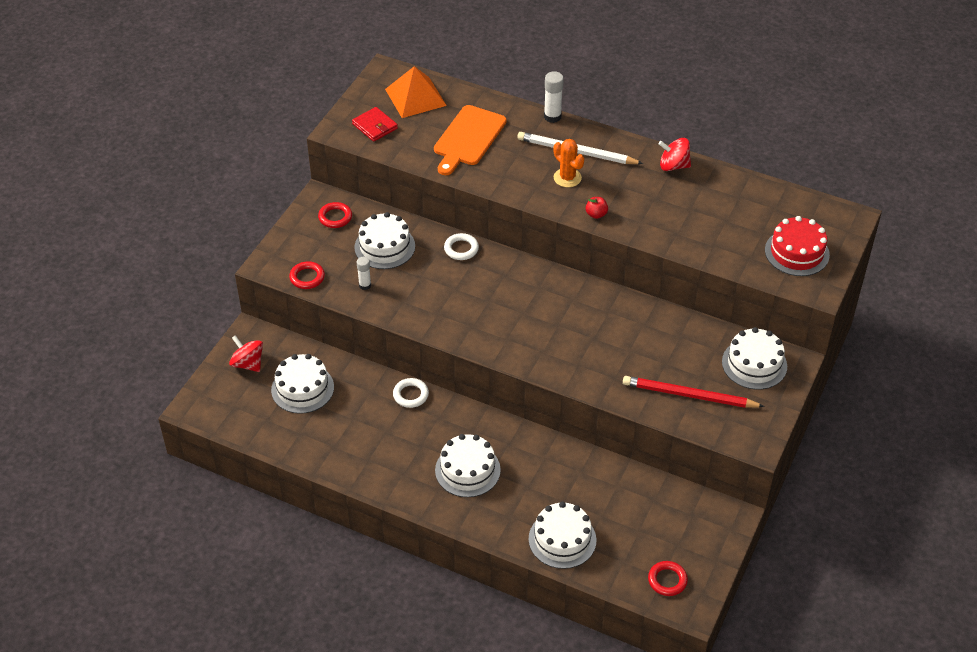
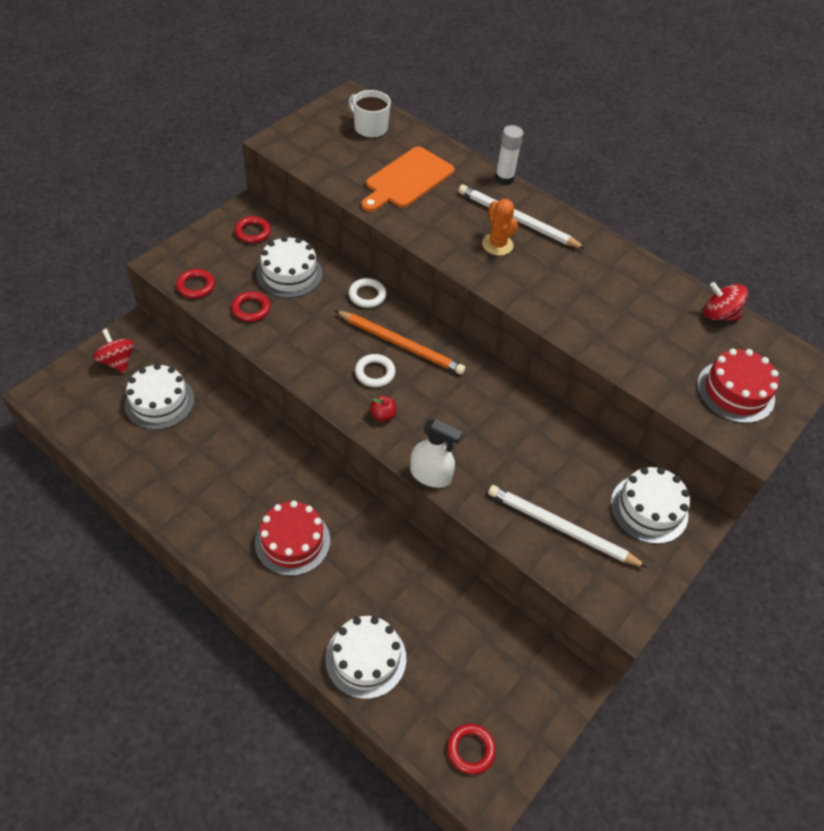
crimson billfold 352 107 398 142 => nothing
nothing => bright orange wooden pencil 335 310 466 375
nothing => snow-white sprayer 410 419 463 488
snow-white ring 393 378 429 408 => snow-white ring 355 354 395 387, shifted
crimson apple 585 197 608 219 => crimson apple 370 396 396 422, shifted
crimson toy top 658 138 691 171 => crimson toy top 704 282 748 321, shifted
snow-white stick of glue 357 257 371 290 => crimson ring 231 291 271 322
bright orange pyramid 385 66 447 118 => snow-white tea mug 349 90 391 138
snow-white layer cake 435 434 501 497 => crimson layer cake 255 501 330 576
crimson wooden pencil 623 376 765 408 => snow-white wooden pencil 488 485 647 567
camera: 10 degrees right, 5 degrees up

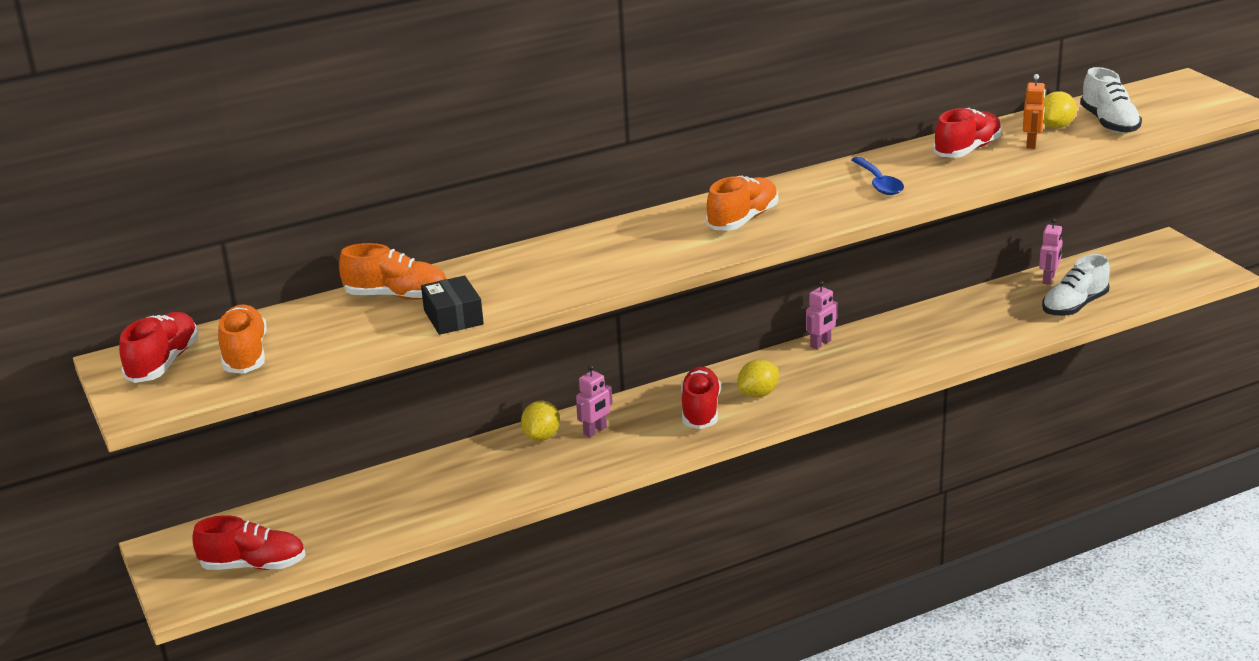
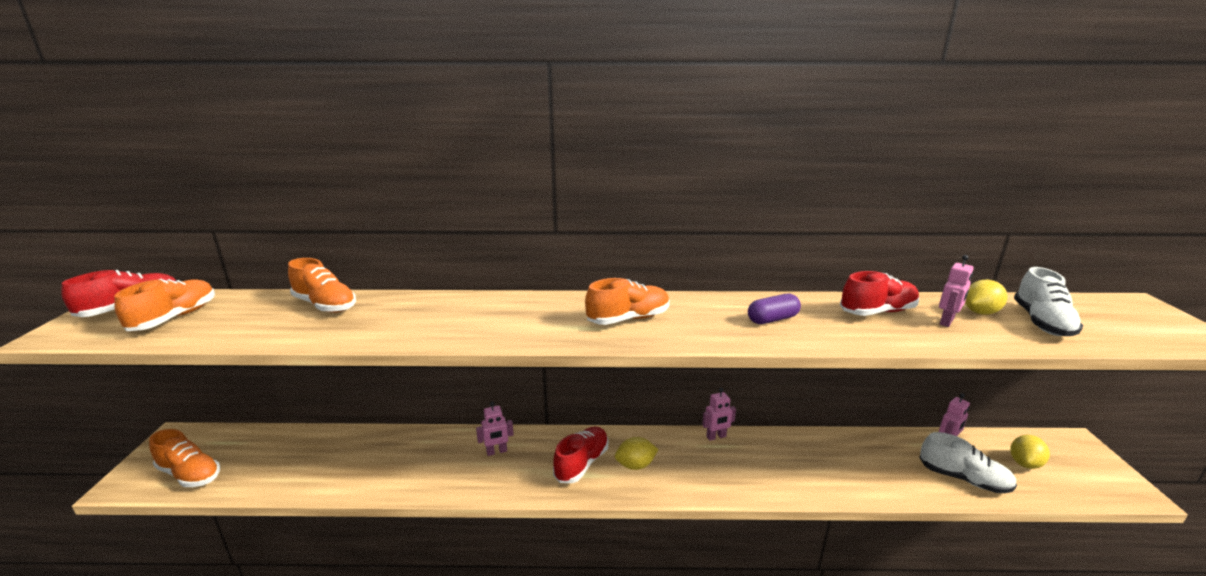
ebony package 421 275 484 335 => nothing
bright yellow citrus fruit 521 401 560 441 => bright yellow citrus fruit 1010 435 1050 469, shifted
royal blue tablespoon 851 157 904 195 => purple pill shape 748 294 801 324
crimson sneaker 193 515 306 570 => bright orange sneaker 149 429 220 487
bright orange toy robot 1023 74 1046 149 => rosy toy robot 939 255 974 327
snow-white sneaker 1042 254 1110 316 => snow-white sneaker 919 432 1017 493, 135 degrees counterclockwise
camera: 25 degrees right, 5 degrees down

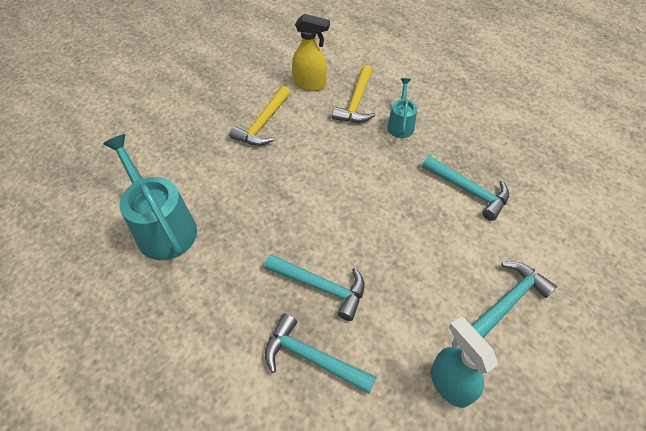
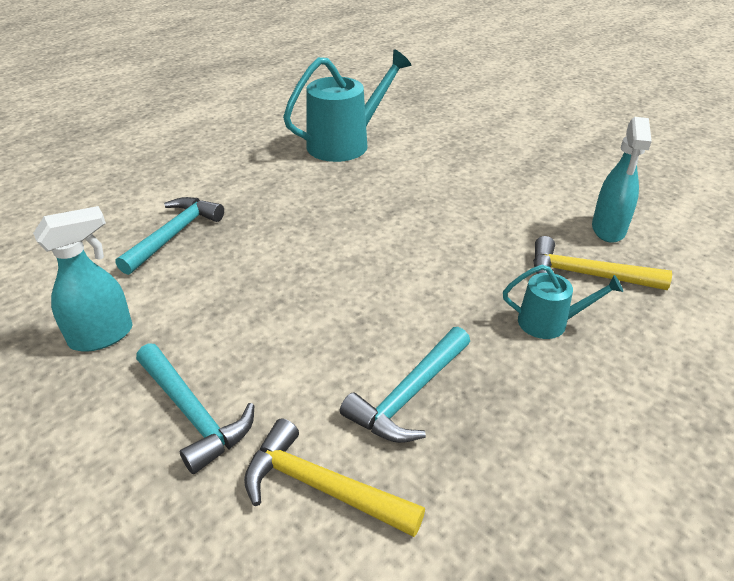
turquoise claw hammer 264 254 365 321 => nothing
bright yellow claw hammer 229 86 290 146 => bright yellow claw hammer 244 418 425 537, shifted
bright yellow sprayer 292 14 330 91 => turquoise sprayer 592 117 652 243
camera: 90 degrees right, 15 degrees down

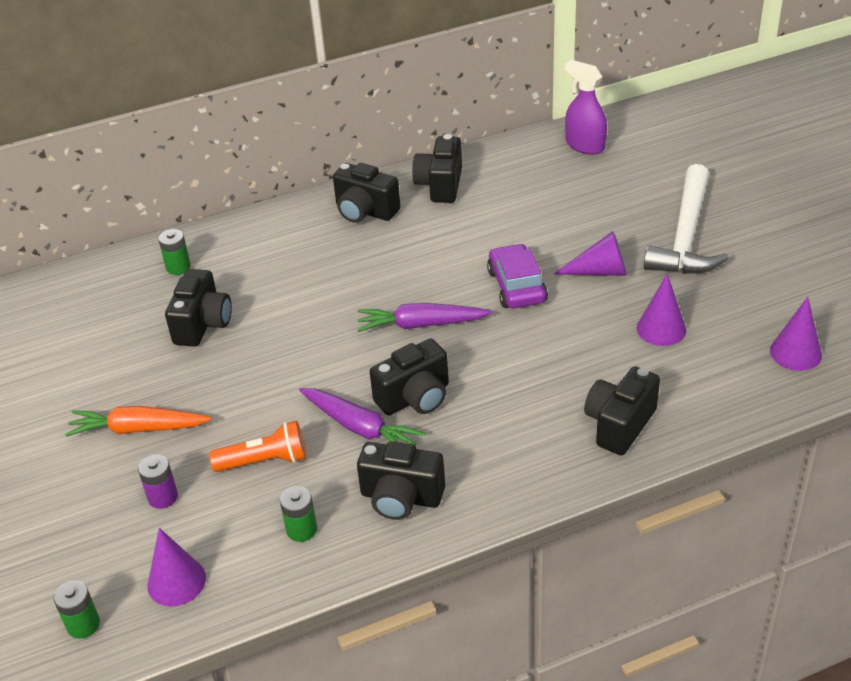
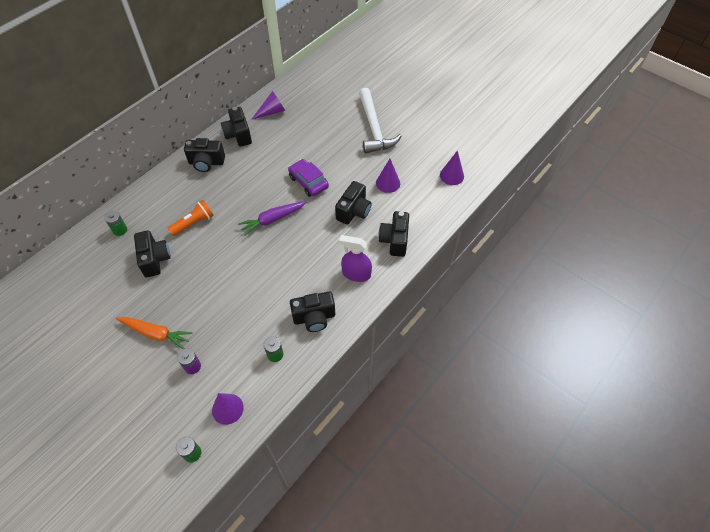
purple root vegetable 299 388 425 446 => nothing
bright orange pocket torch 209 421 306 472 => bright orange pocket torch 168 200 214 236, shifted
ebony photo camera 370 338 449 415 => ebony photo camera 335 181 372 225, shifted
purple cone 554 231 627 276 => purple cone 251 91 285 120, shifted
purple sprayer 565 60 607 155 => purple sprayer 339 235 372 282, shifted
bright orange root vegetable 65 406 212 437 => bright orange root vegetable 116 317 193 349, 135 degrees counterclockwise
camera: 30 degrees left, 15 degrees up

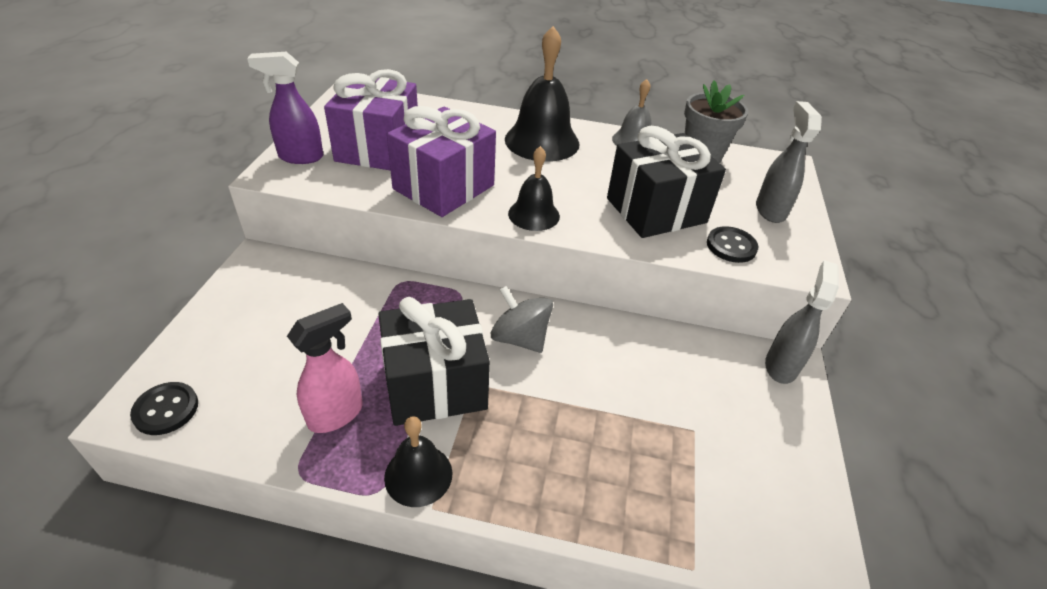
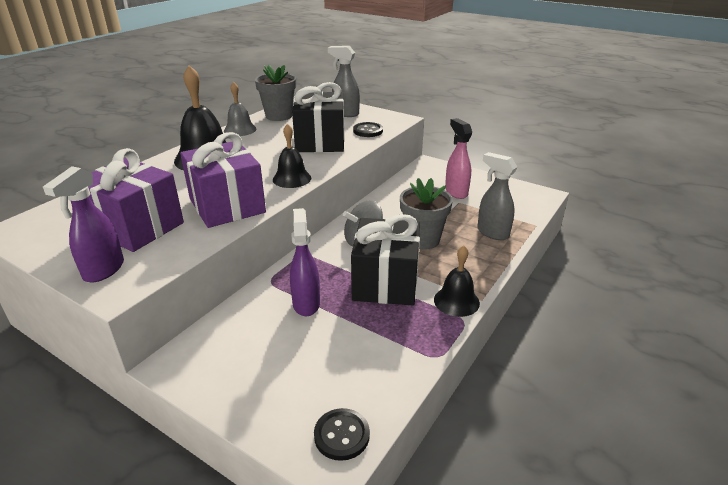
nothing => purple sprayer 290 208 320 316
nothing => gray potted plant 400 178 453 250
rosy sprayer 287 303 363 433 => rosy sprayer 445 118 472 199, shifted
gray sprayer 765 260 839 384 => gray sprayer 477 152 517 240, shifted
camera: 65 degrees left, 10 degrees down

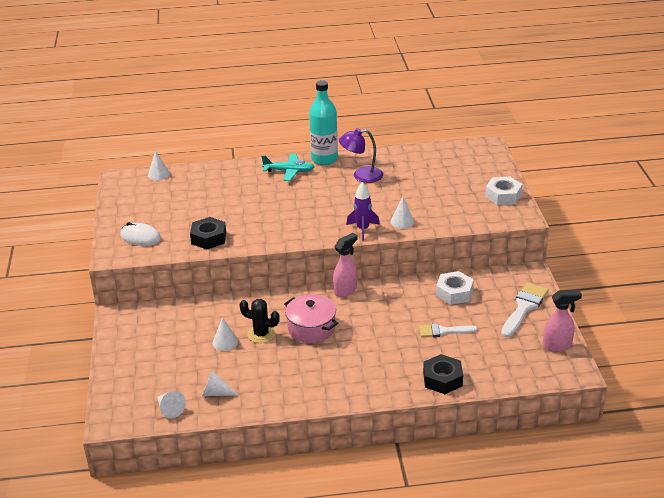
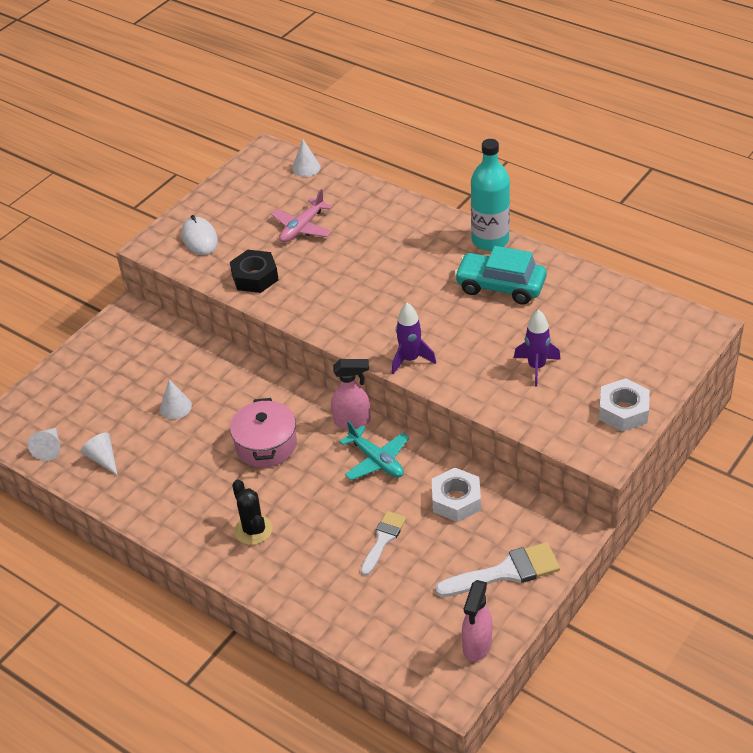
snow-white cone 390 197 414 229 => nothing
ebony hex nut 423 354 463 394 => nothing
nothing => rosy aeroplane 271 189 333 242
nothing => purple spaceship 514 310 561 387
ebony prickly plant 239 299 280 343 => ebony prickly plant 232 479 273 545, shifted
turquoise aeroplane 262 153 314 181 => turquoise aeroplane 339 421 409 480, shifted
purple reading lamp 339 128 383 183 => turquoise automobile 454 246 546 304
snow-white paintbrush 419 324 478 337 => snow-white paintbrush 361 511 407 576, 75 degrees clockwise
rosy sprayer 543 290 582 352 => rosy sprayer 462 580 493 662, 75 degrees clockwise
camera: 45 degrees right, 10 degrees up

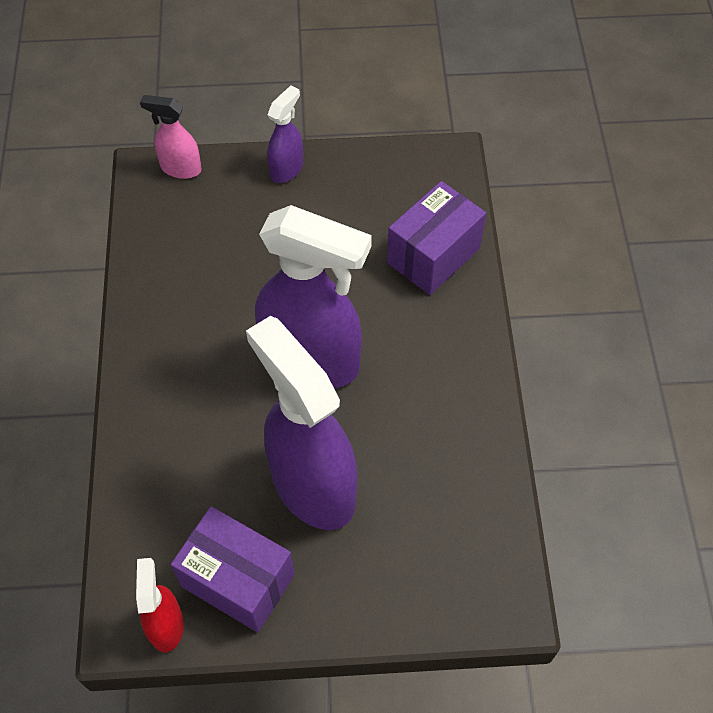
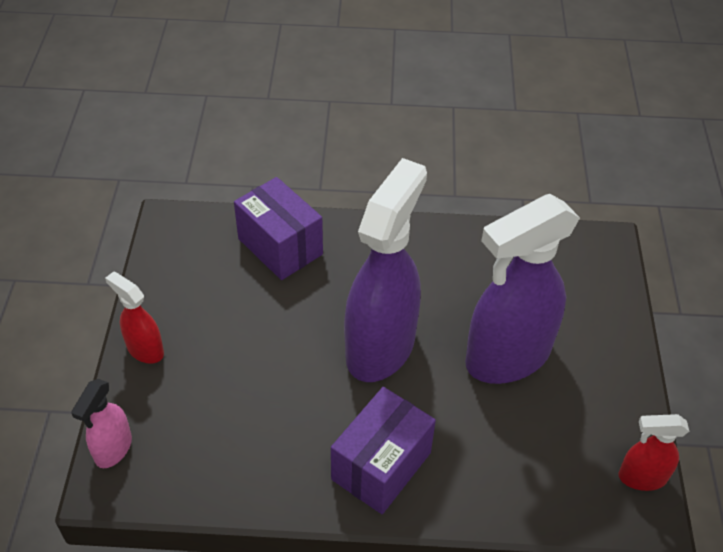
purple package 171 506 295 632 => purple package 331 387 436 514, shifted
purple sprayer 267 85 303 183 => crimson sprayer 105 271 164 364
camera: 85 degrees left, 10 degrees down

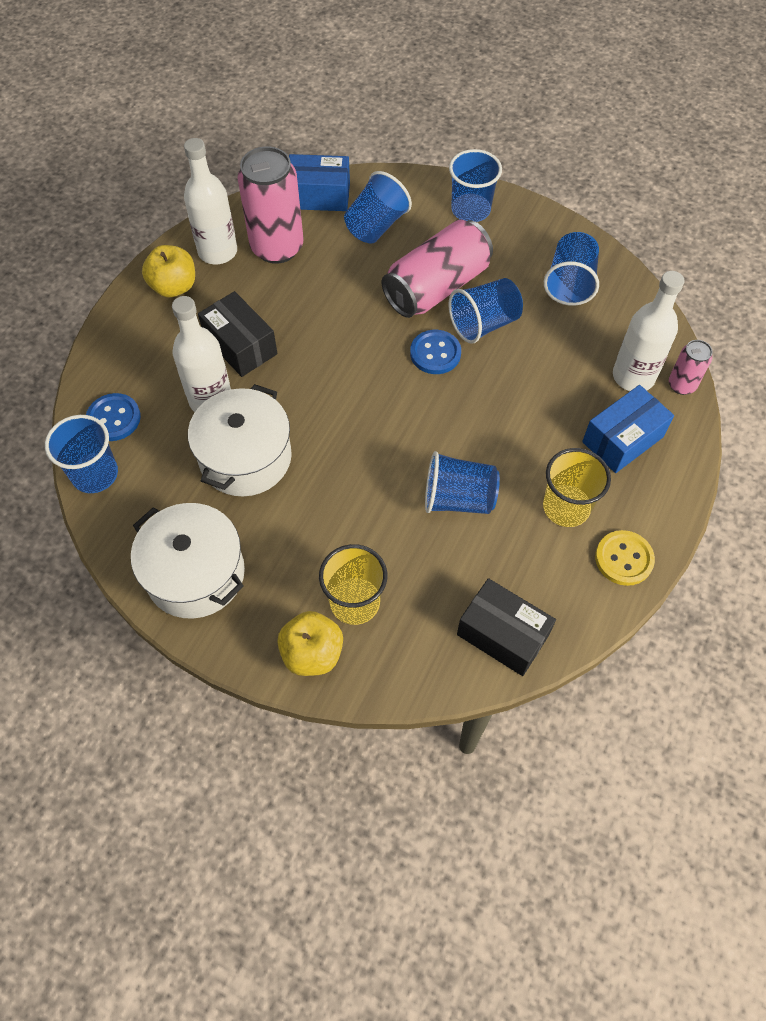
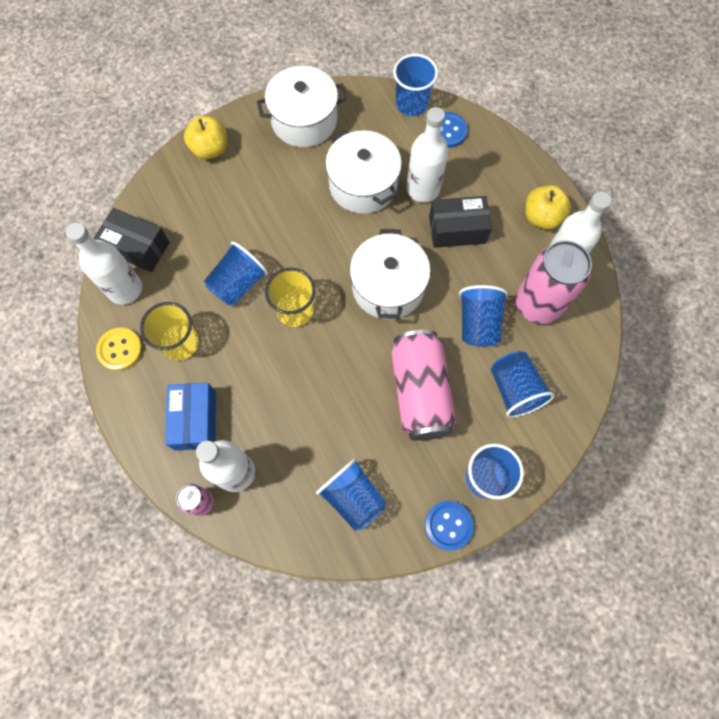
royal blue package 289 154 350 211 => nothing
nothing => snow-white drink bottle 66 223 142 305
nothing => snow-white stockpot 350 229 431 319
bright yellow tumbler 319 544 387 625 => bright yellow tumbler 265 268 316 327, shifted
royal blue button 410 330 461 374 => royal blue button 425 501 474 551, shifted
royal blue tumbler 449 278 523 344 => royal blue tumbler 459 285 508 347, shifted
ebony package 457 578 556 676 => ebony package 94 208 170 272, 45 degrees clockwise
camera: 125 degrees right, 10 degrees up

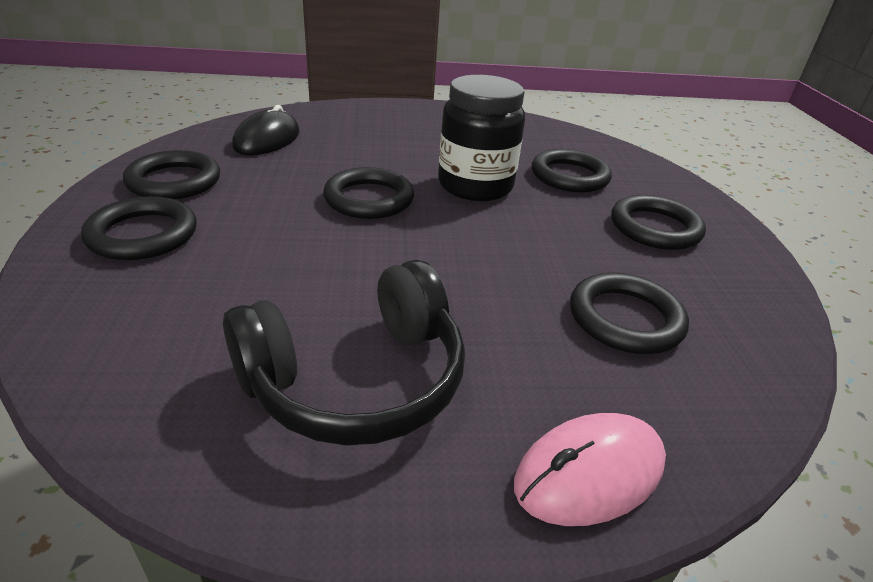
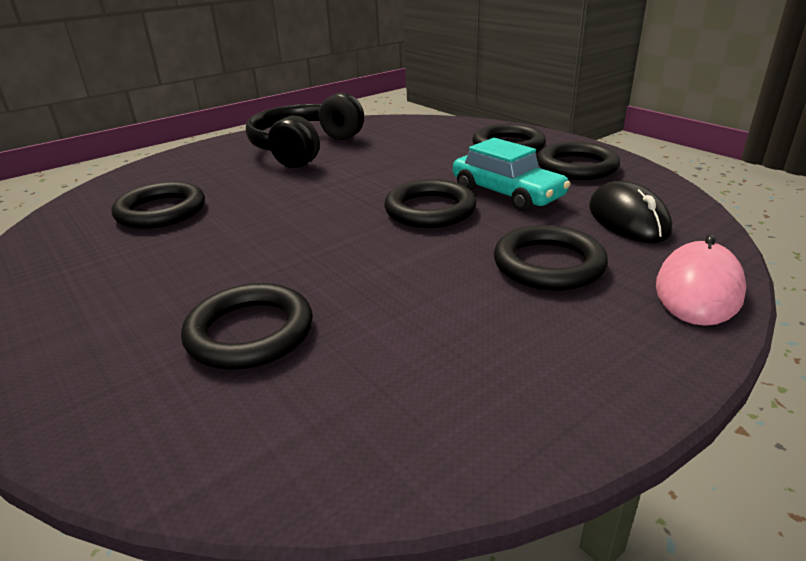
ebony preserve jar 438 75 525 201 => nothing
nothing => turquoise automobile 453 138 571 212
rosy mouse 514 413 666 526 => rosy mouse 656 234 746 326, shifted
ebony ring 611 195 706 250 => ebony ring 494 225 608 291, shifted
camera: 150 degrees right, 5 degrees down

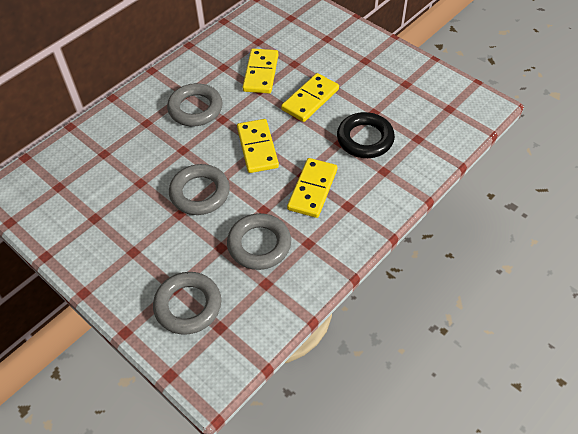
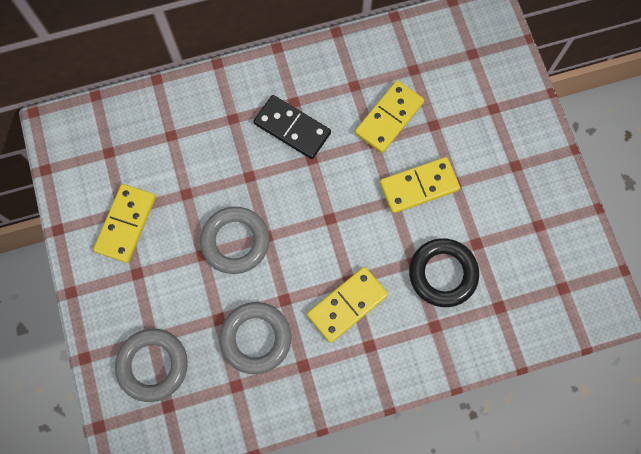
bright yellow domino tile 237 119 279 173 => bright yellow domino tile 93 184 156 263, shifted
gray ring 167 83 223 126 => ebony domino tile 254 95 331 159
camera: 30 degrees right, 20 degrees up

